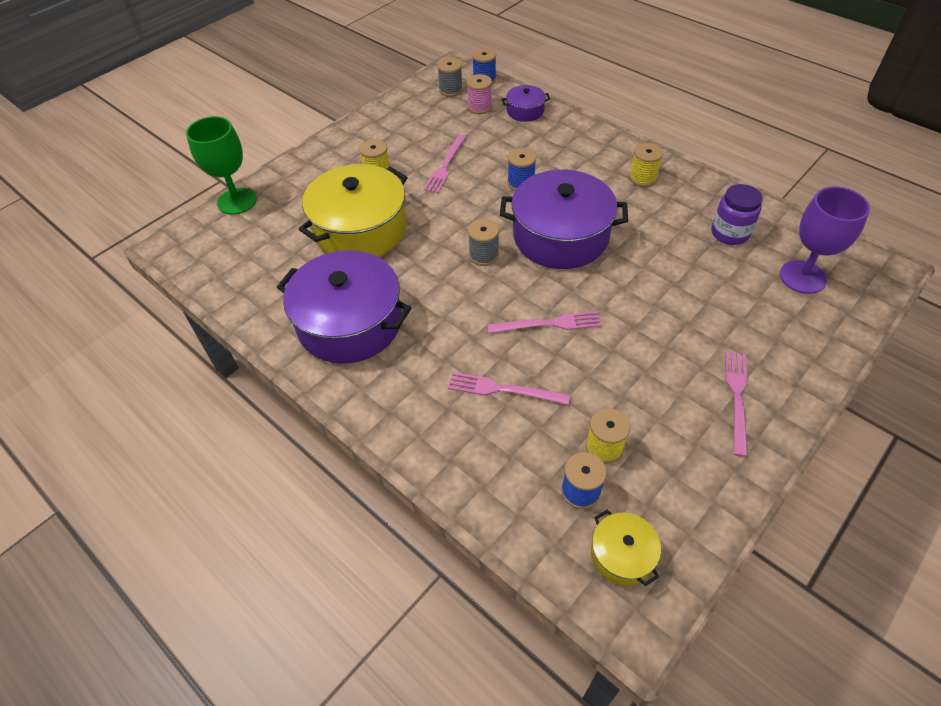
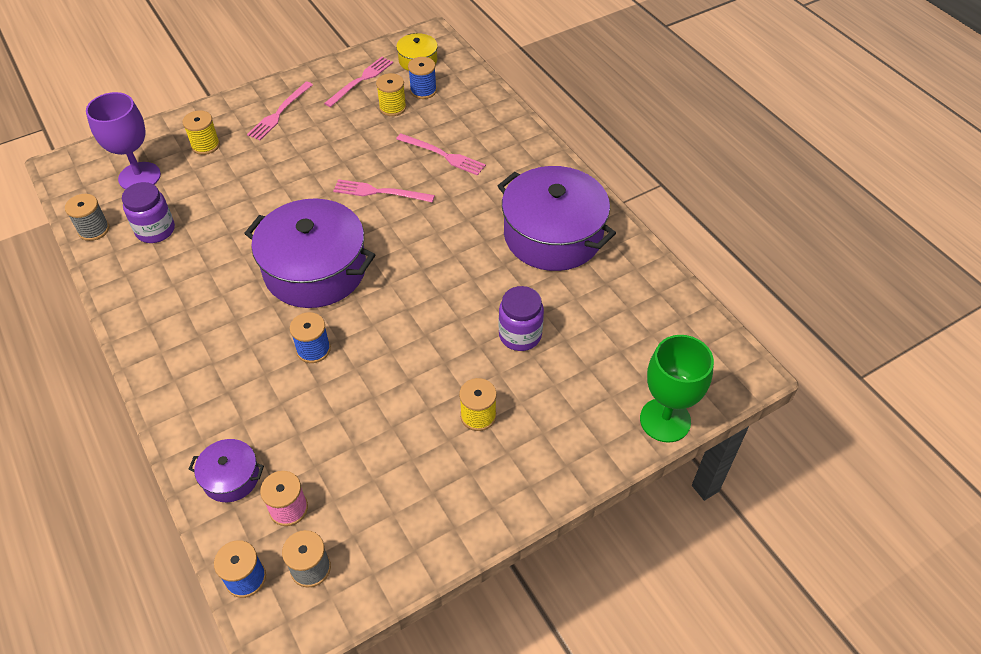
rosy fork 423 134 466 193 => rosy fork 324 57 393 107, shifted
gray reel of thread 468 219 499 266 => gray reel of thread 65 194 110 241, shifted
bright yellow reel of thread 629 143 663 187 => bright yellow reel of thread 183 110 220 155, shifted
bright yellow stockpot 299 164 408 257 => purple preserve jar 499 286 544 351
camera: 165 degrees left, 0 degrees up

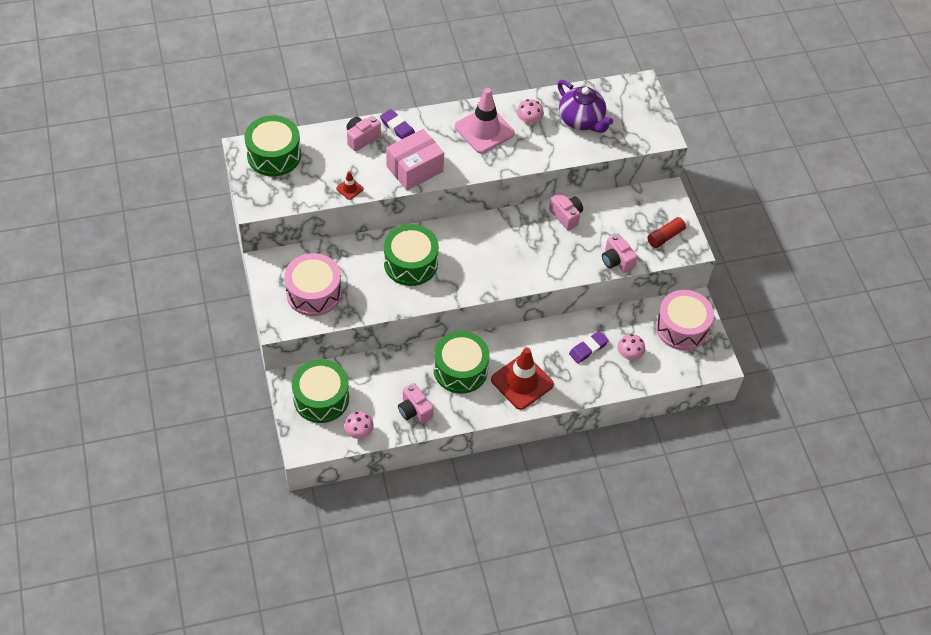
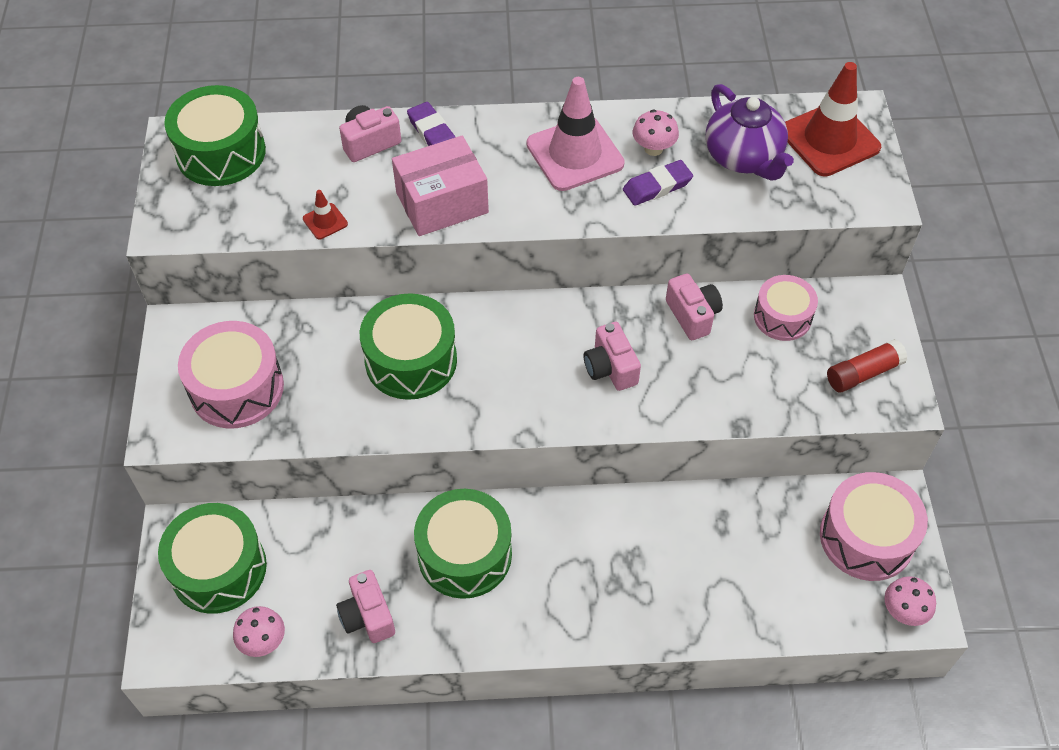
nothing => rosy drum 754 275 818 341
crimson safety cone 491 347 554 410 => crimson safety cone 785 62 881 177, shifted
purple eraser 569 331 609 364 => purple eraser 623 160 693 206, shifted
rosy photo camera 602 233 637 273 => rosy photo camera 584 322 641 391, shifted
rosy toadstool 617 334 645 360 => rosy toadstool 884 576 936 626, shifted
camera: 15 degrees right, 0 degrees up

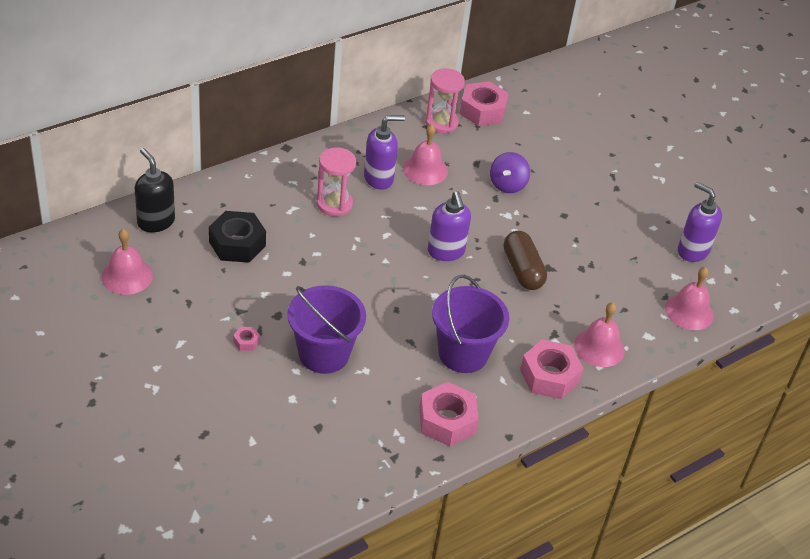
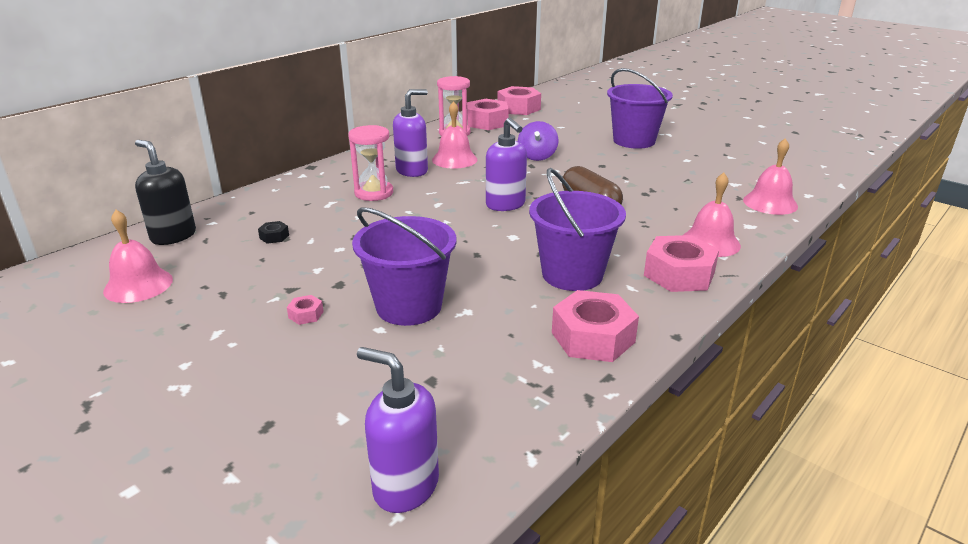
nothing => rosy hex nut 497 86 541 115
nothing => purple sand bucket 607 68 673 149
purple soap dispenser 678 182 722 262 => purple soap dispenser 357 347 439 513, shifted
ebony hex nut 209 211 266 263 => ebony hex nut 258 221 289 244, x0.44
camera: 10 degrees left, 15 degrees down

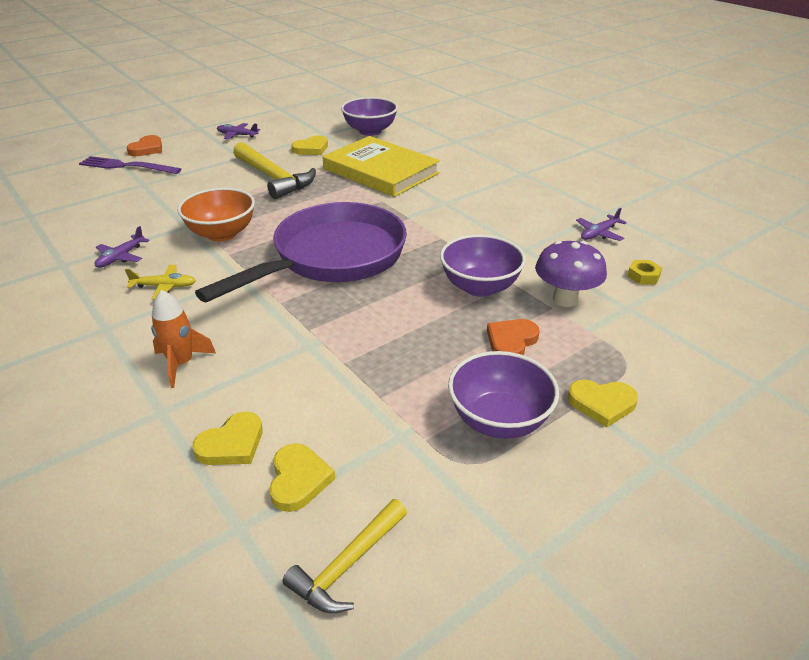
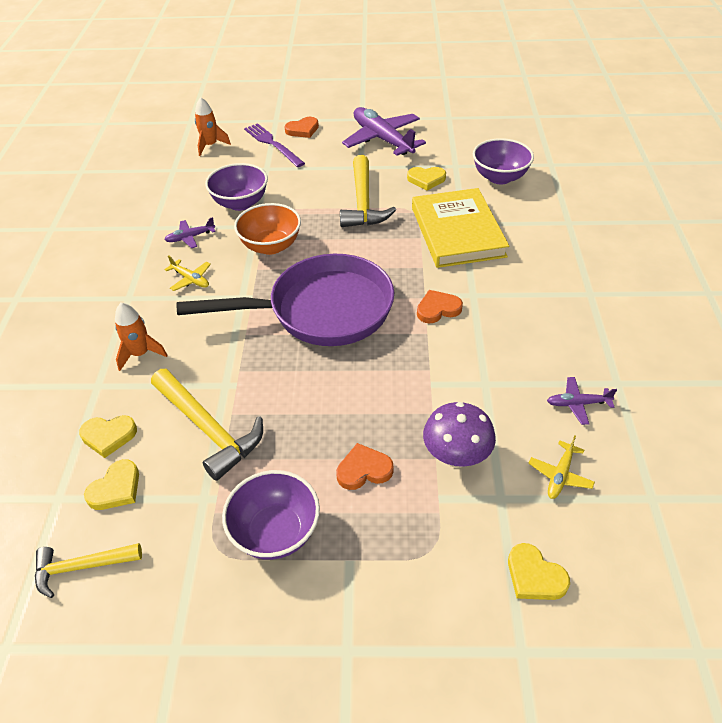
nothing => bright yellow claw hammer 151 369 263 481
nothing => bright orange spaceship 195 97 231 156
nothing => bright orange heart 417 290 463 324
purple bowl 440 234 526 297 => purple bowl 205 163 268 211, shifted
bright yellow heart 567 380 638 428 => bright yellow heart 508 543 570 600, shifted
bright yellow hex nut 627 260 662 284 => bright yellow aeroplane 528 435 595 499
purple aeroplane 217 123 260 140 => purple aeroplane 342 107 426 156, x2.19
camera: 40 degrees right, 10 degrees up

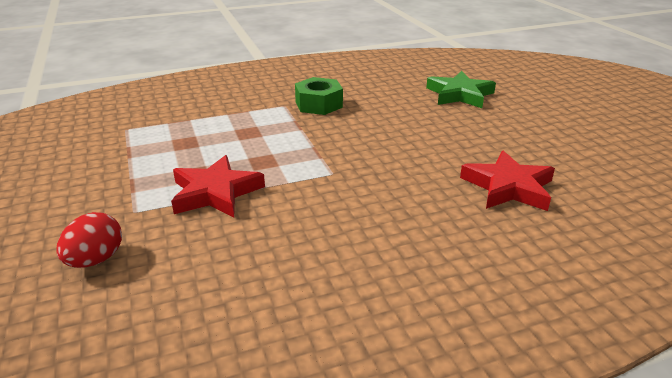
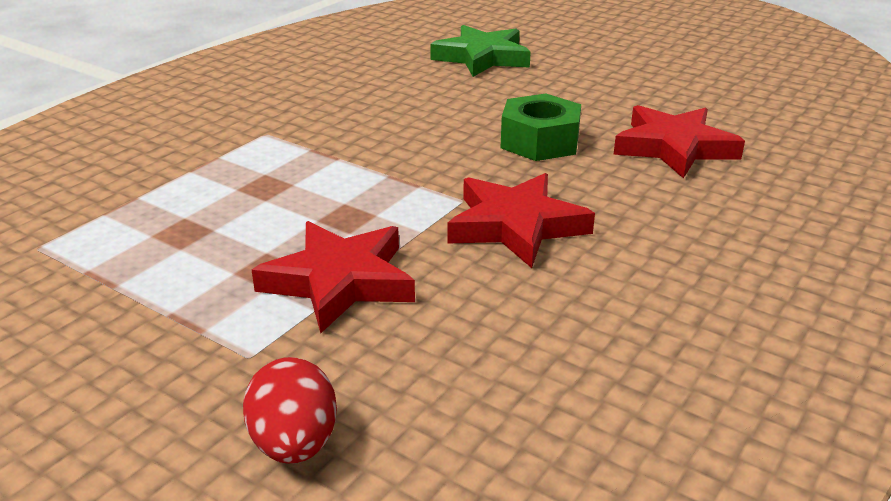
nothing => crimson star 448 173 595 268
green hex nut 295 77 343 115 => green hex nut 501 94 581 161, shifted
camera: 35 degrees left, 0 degrees up

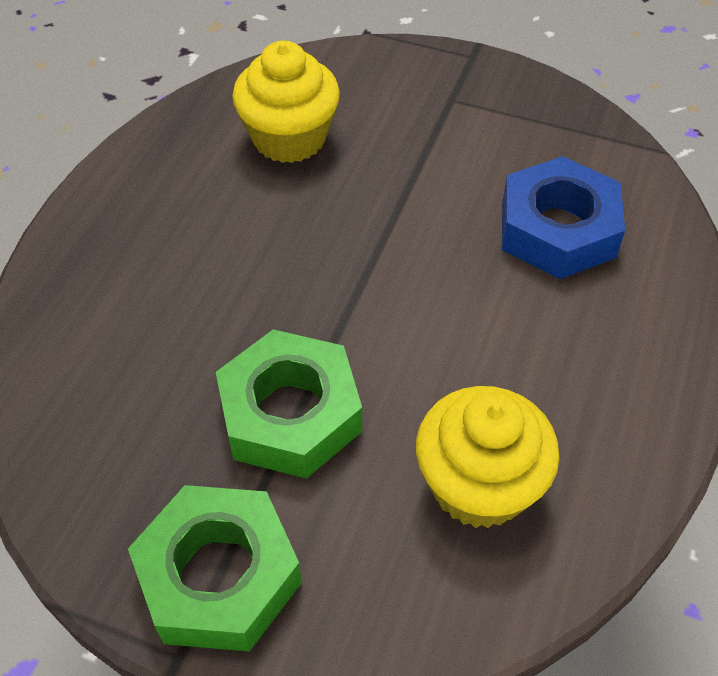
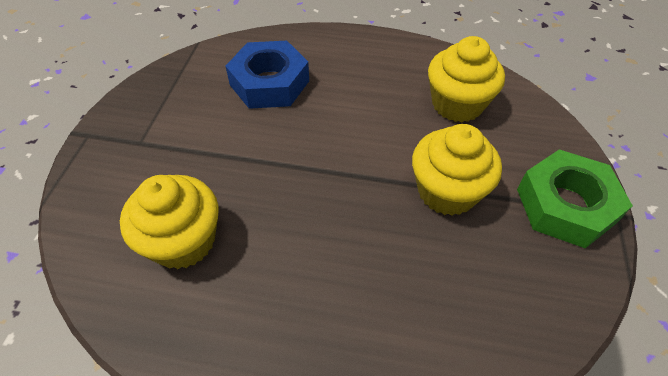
green hex nut 216 329 362 479 => bright yellow fairy cake 412 124 502 216
camera: 100 degrees left, 0 degrees up

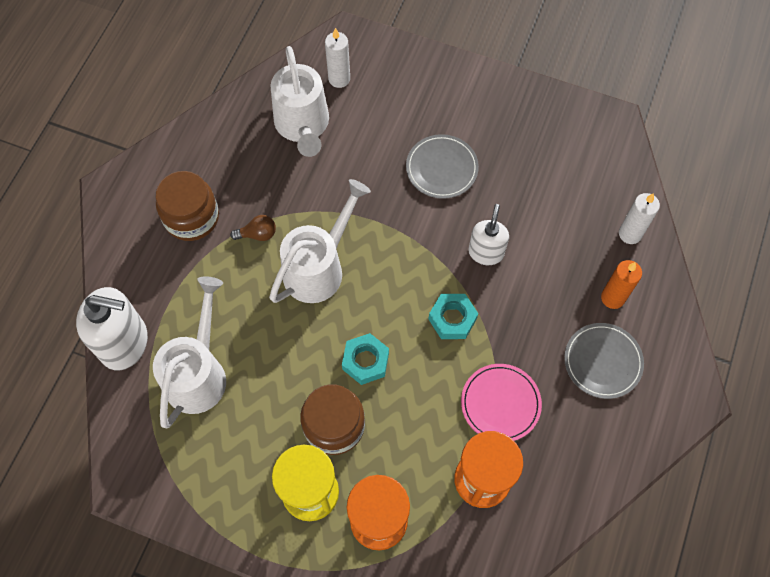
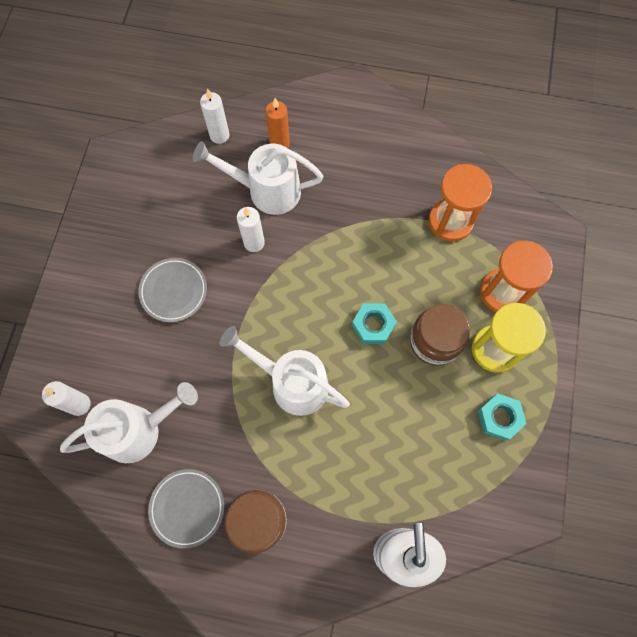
brown bulb 230 215 276 241 => nothing
rosy plate 461 364 542 441 => nothing
snow-white watering pot 153 276 226 428 => snow-white watering pot 193 141 323 215, shifted
turquoise hex nut 428 294 478 339 => turquoise hex nut 478 394 526 441, shifted
gray plate 564 323 644 399 => gray plate 148 469 224 548, shifted
snow-white soap dispenser 468 204 509 265 => snow-white pillar candle 237 207 265 252
camera: 100 degrees left, 5 degrees up

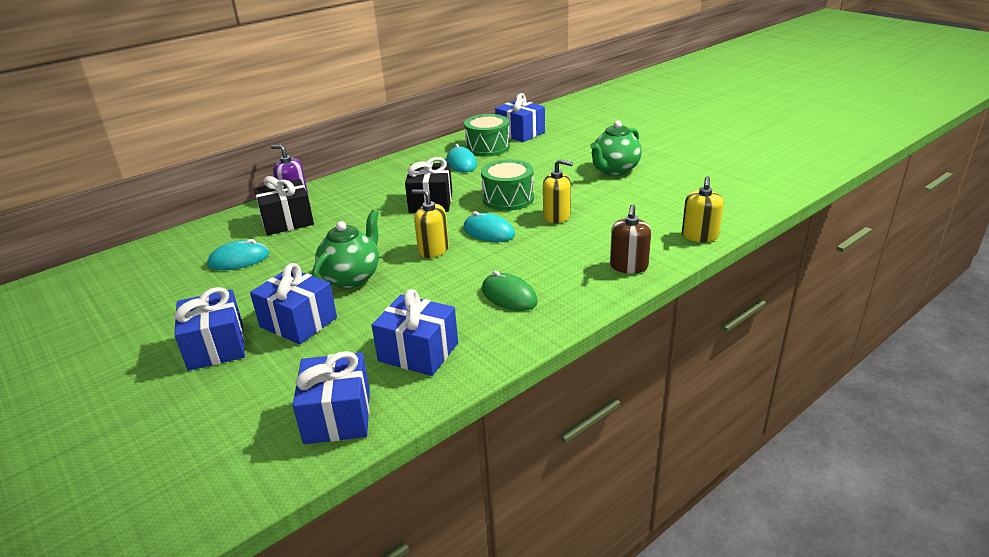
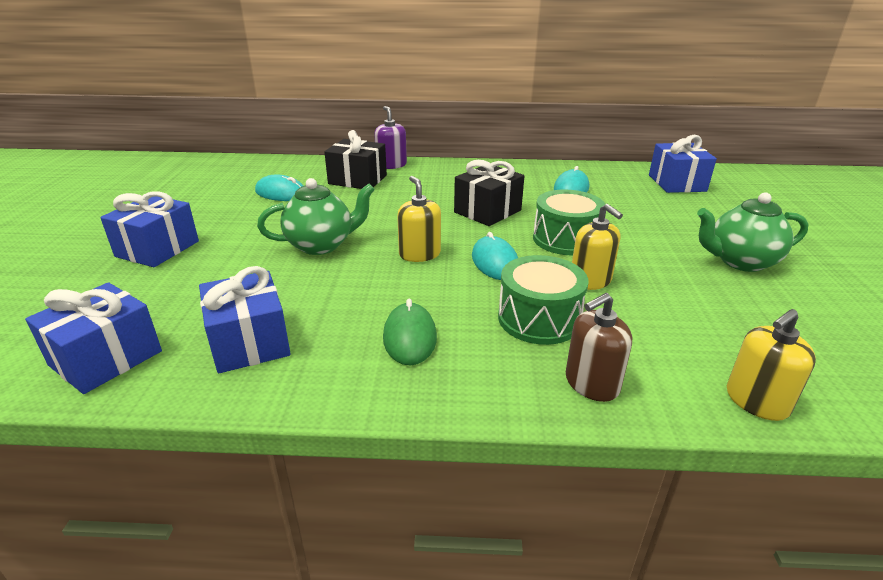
royal blue gift 250 263 337 344 => nothing
green drum 464 114 510 157 => green drum 498 255 588 345, shifted
camera: 40 degrees right, 0 degrees up

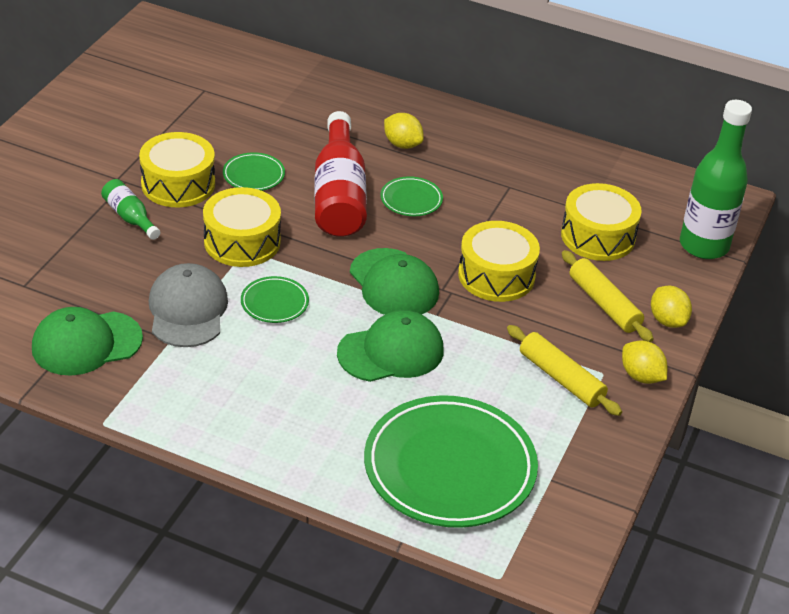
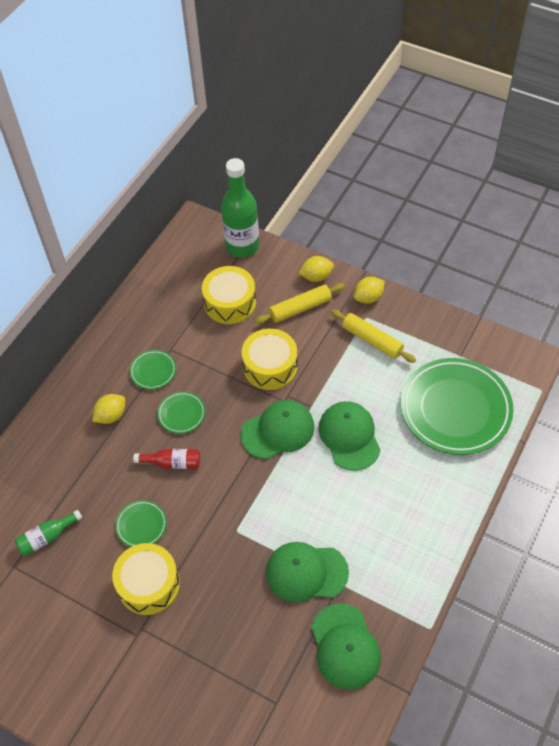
bright yellow drum 203 187 281 267 => nothing
green drink bottle 101 179 160 240 => green drink bottle 15 510 82 556, shifted
green plate 241 276 309 323 => green plate 130 350 176 389, shifted
gray cap 149 263 228 347 => green cap 266 542 349 602
bright yellow pastry roller 507 325 622 416 => bright yellow pastry roller 331 310 416 363, 75 degrees clockwise
crimson drink bottle 314 111 367 237 => crimson drink bottle 133 449 200 469, x0.49
camera: 80 degrees left, 15 degrees up

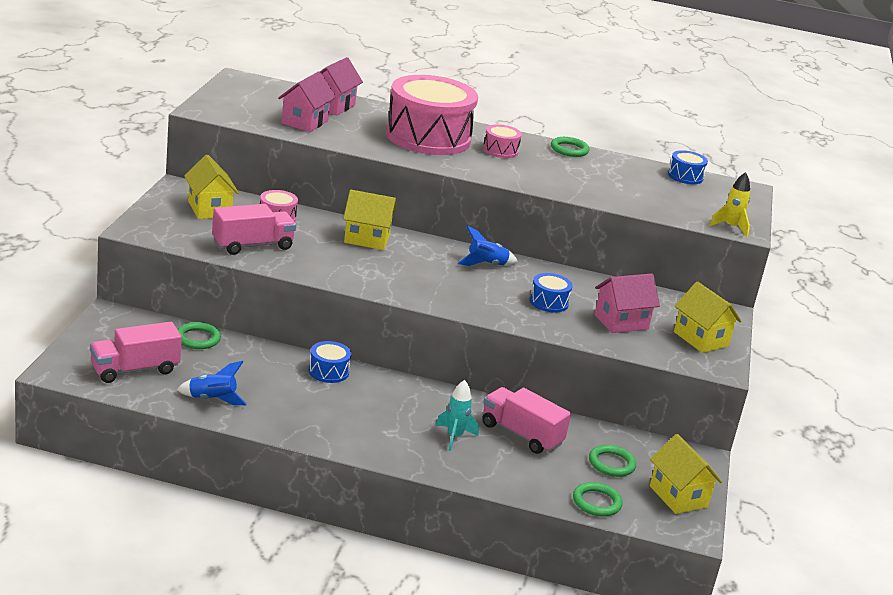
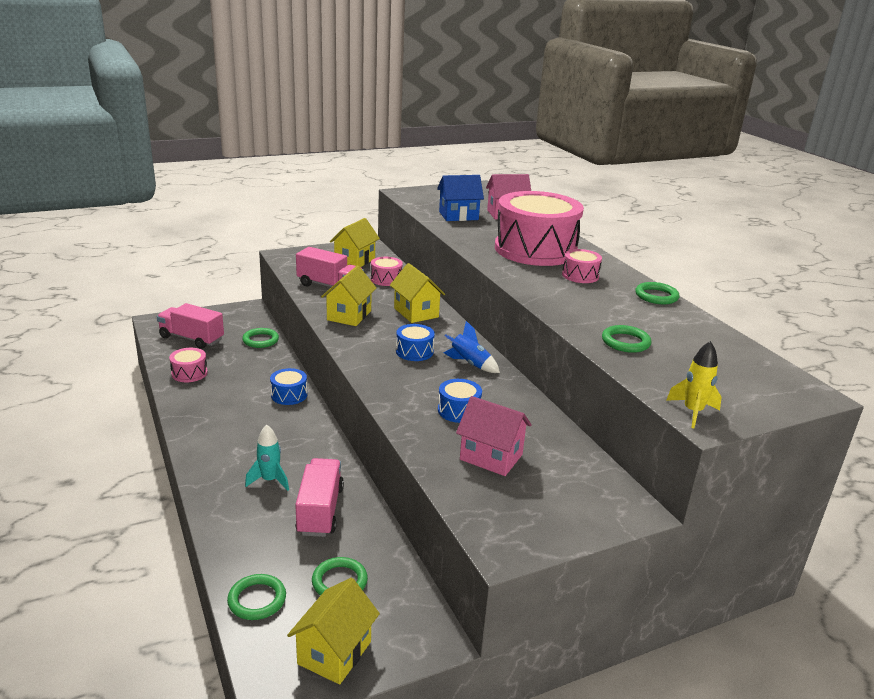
nothing => green ring 602 325 651 353
royal blue drum 668 150 708 184 => royal blue drum 396 324 435 361, shifted
bright yellow house 674 281 742 353 => bright yellow house 321 265 377 326, shifted
royal blue spaceship 176 361 247 405 => rosy drum 169 348 208 382
rosy house 278 71 336 132 => royal blue house 437 175 484 221
camera: 55 degrees right, 0 degrees up

